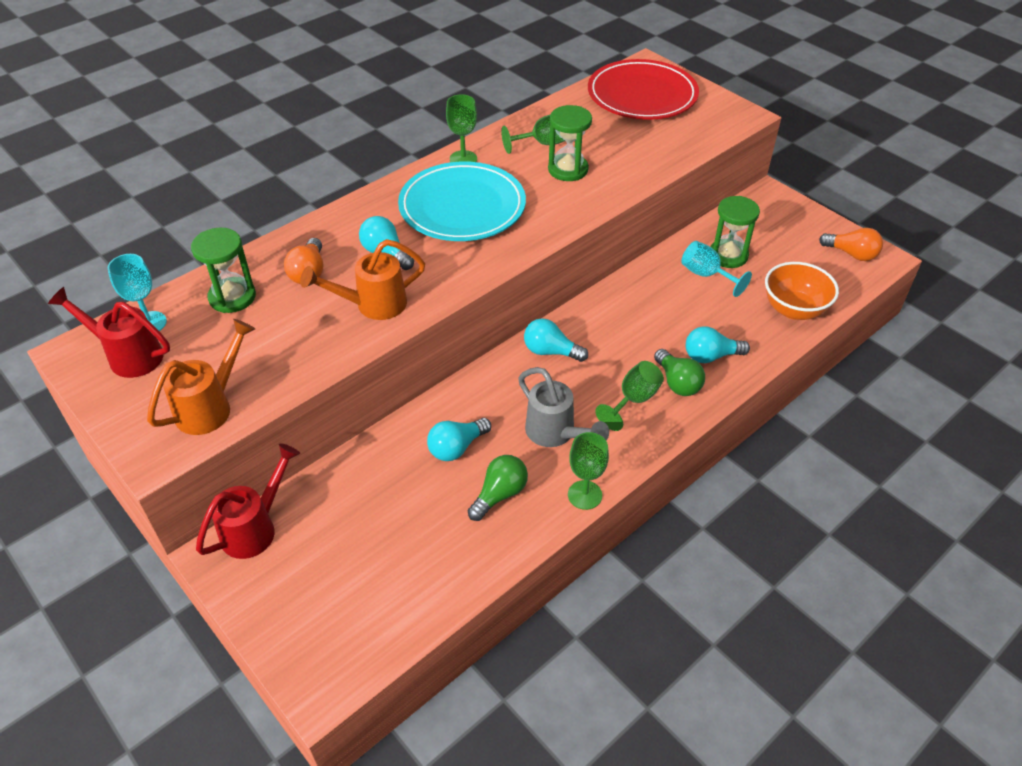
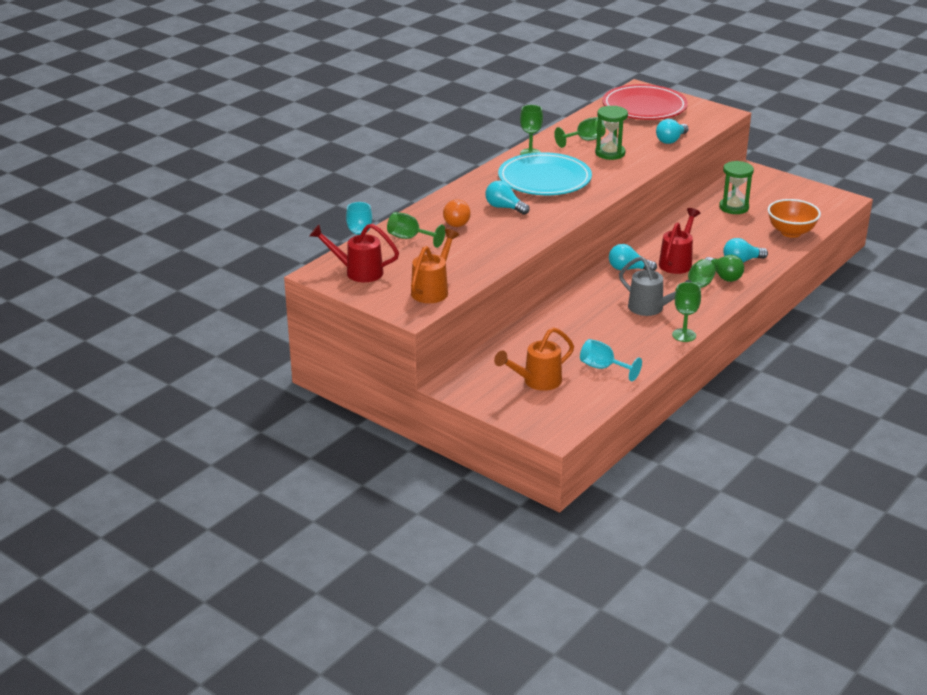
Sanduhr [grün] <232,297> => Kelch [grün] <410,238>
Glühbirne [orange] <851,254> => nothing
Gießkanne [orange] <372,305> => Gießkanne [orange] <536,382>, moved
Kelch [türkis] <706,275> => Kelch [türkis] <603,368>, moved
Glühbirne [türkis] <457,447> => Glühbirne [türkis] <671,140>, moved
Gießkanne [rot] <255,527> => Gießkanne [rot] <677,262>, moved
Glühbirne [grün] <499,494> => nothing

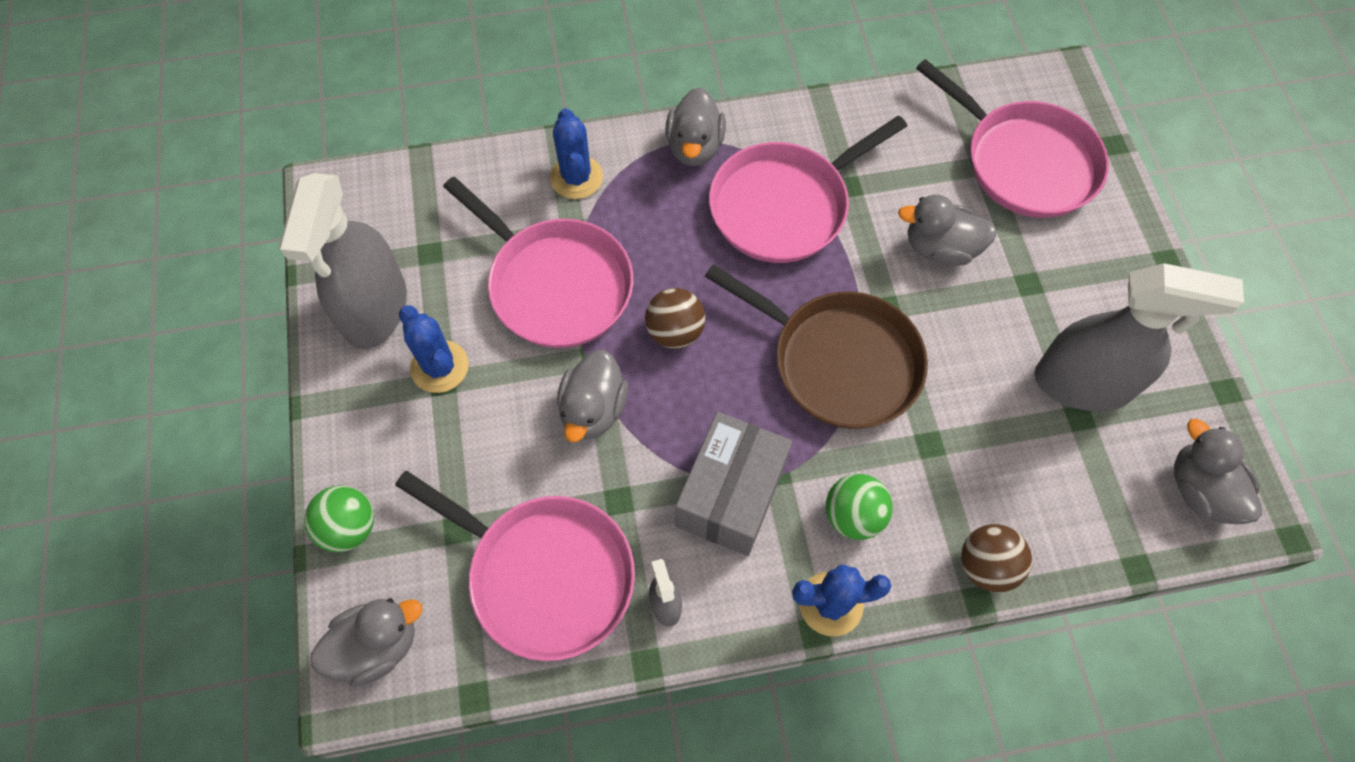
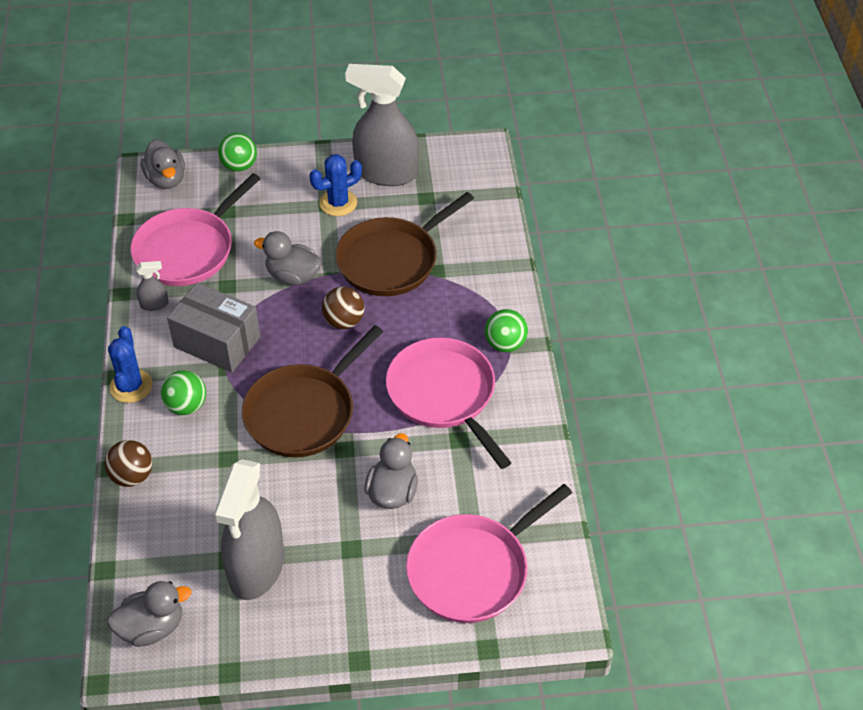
Ente [grau] <694,147> => Ball [grün] <505,344>
Kaktus [blau] <576,177> => nothing
Pfanne [rosa] <556,285> => Pfanne [braun] <391,260>

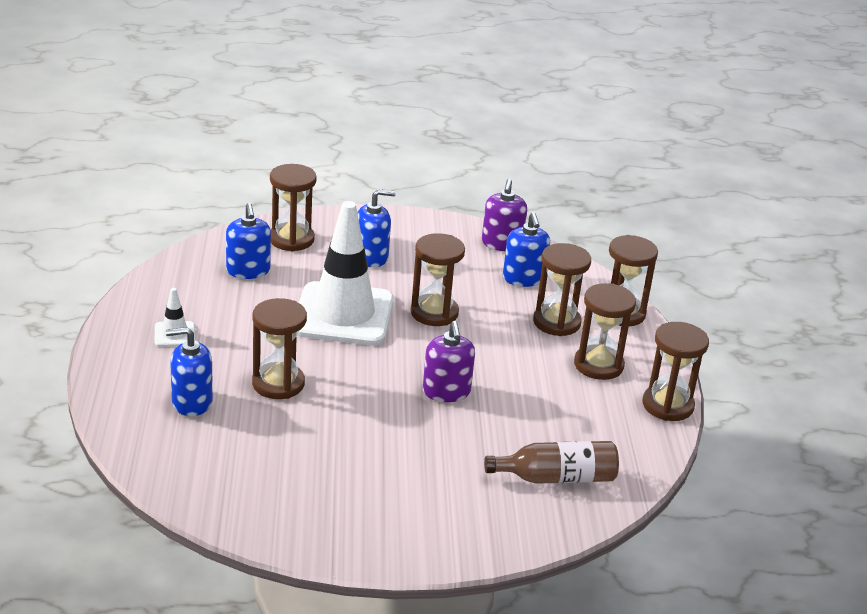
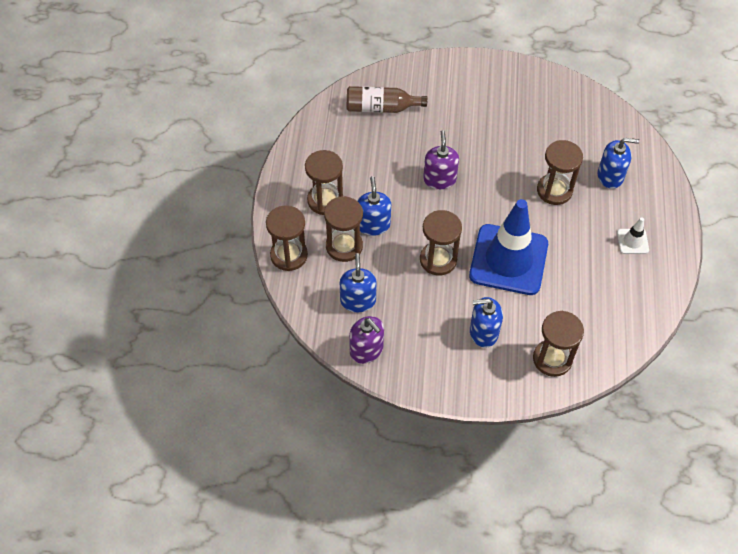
Seifenspender [lila] <501,243> => Seifenspender [lila] <366,350>, 120 degrees clockwise
Leitkegel [weiß] <343,314> => Leitkegel [blau] <508,260>
Seifenspender [blau] <248,270> => Seifenspender [blau] <373,225>, moved
Sanduhr [braun] <667,405> => nothing

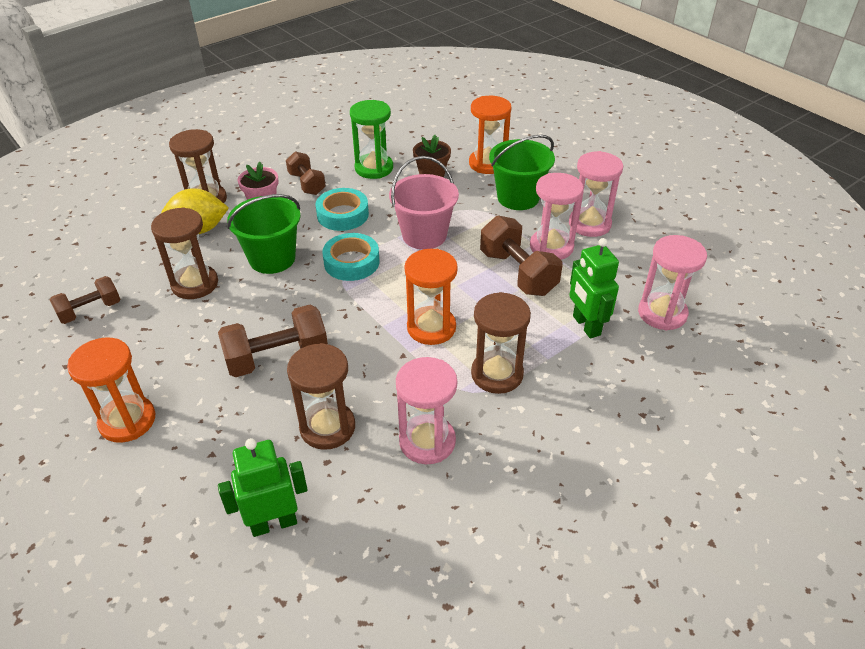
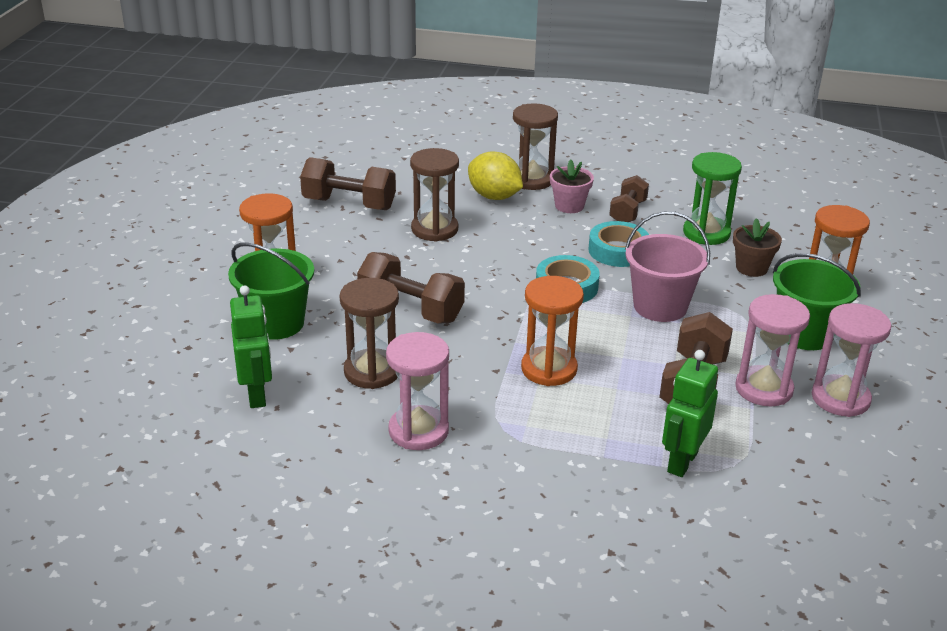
Eimer [grün] <272,258> => Eimer [grün] <276,323>, moved
Sanduhr [rosa] <662,313> => nothing
Hantel [braun] <90,311> => Hantel [braun] <349,204>, x1.56
Sanduhr [braun] <497,374> => nothing
Roboter [grün] <274,523> => Roboter [grün] <257,395>, 45 degrees clockwise

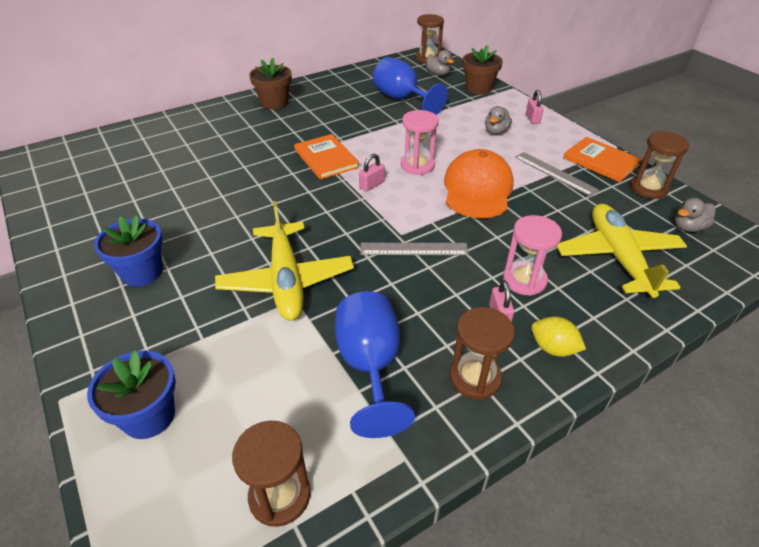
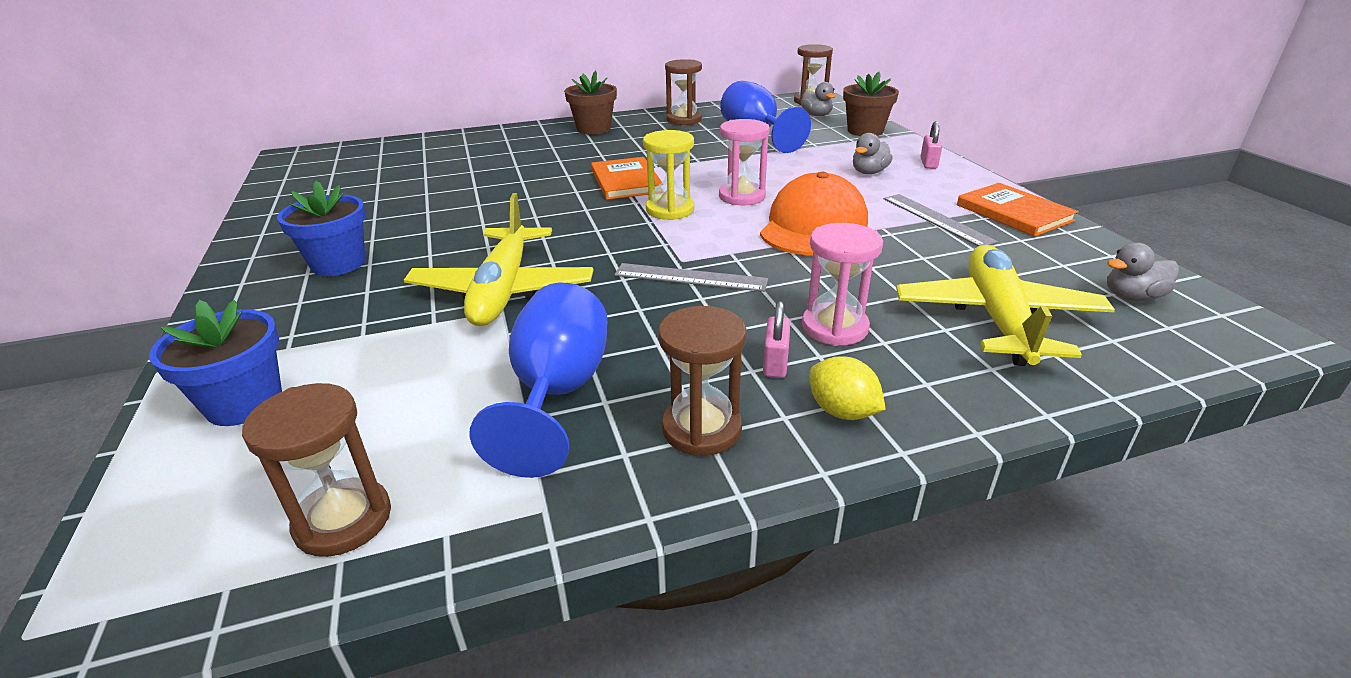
Sanduhr [braun] <648,188> => Sanduhr [braun] <684,120>, moved
Vorhängeschloss [rosa] <371,185> => Sanduhr [gelb] <670,210>

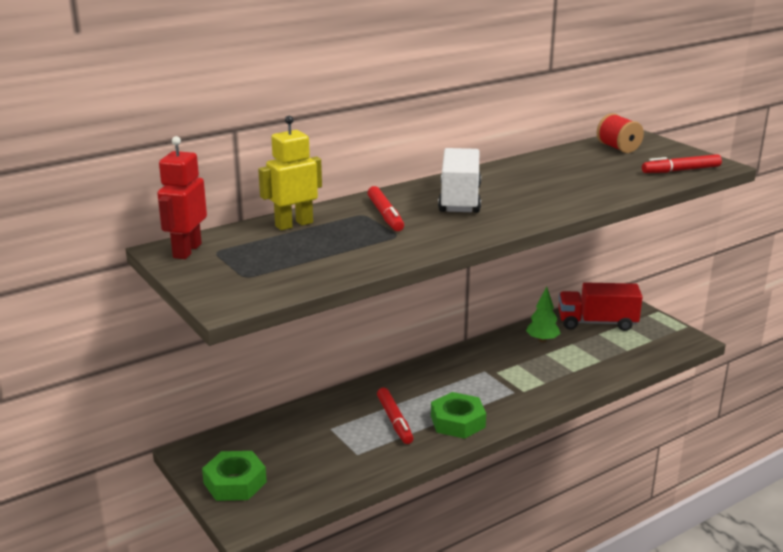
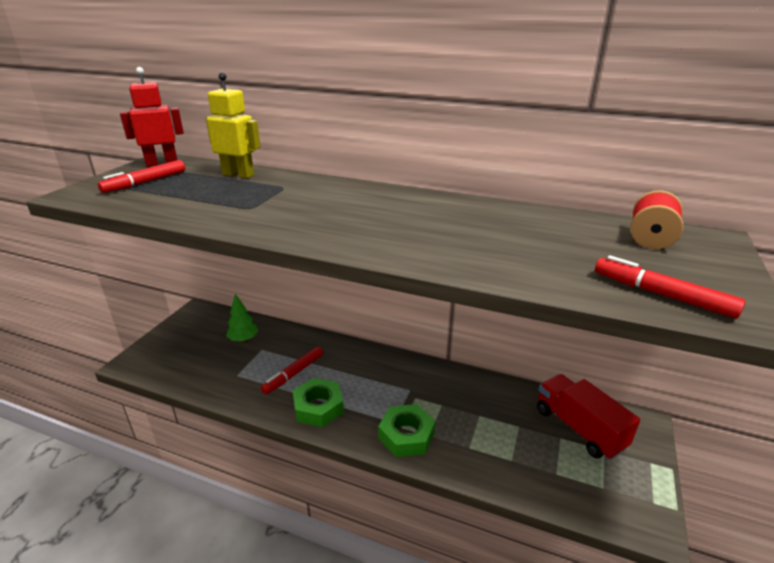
Lastwagen [weiß] <459,199> => nothing
Filzstift [rot] <385,215> => Filzstift [rot] <145,182>, moved
Baum [grün] <542,340> => Baum [grün] <243,339>, moved
Sechskantmutter [grün] <235,482> => Sechskantmutter [grün] <406,435>, moved

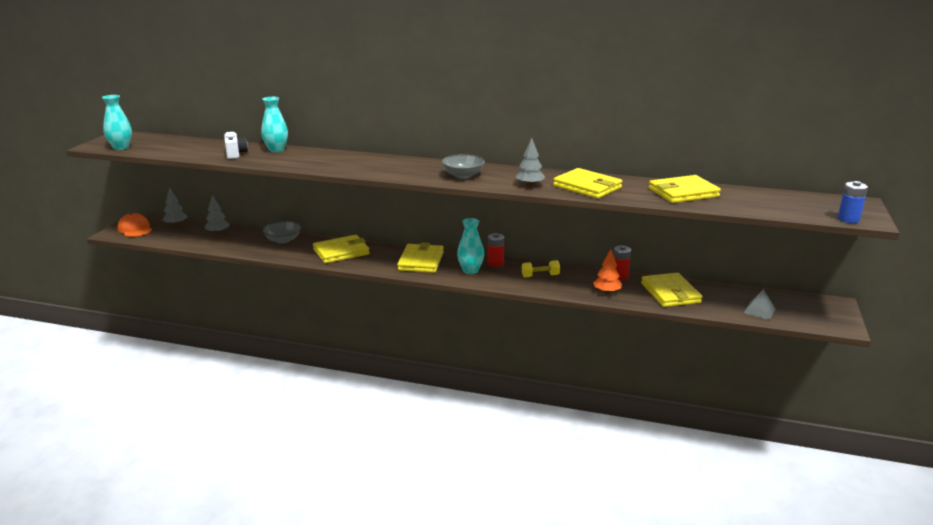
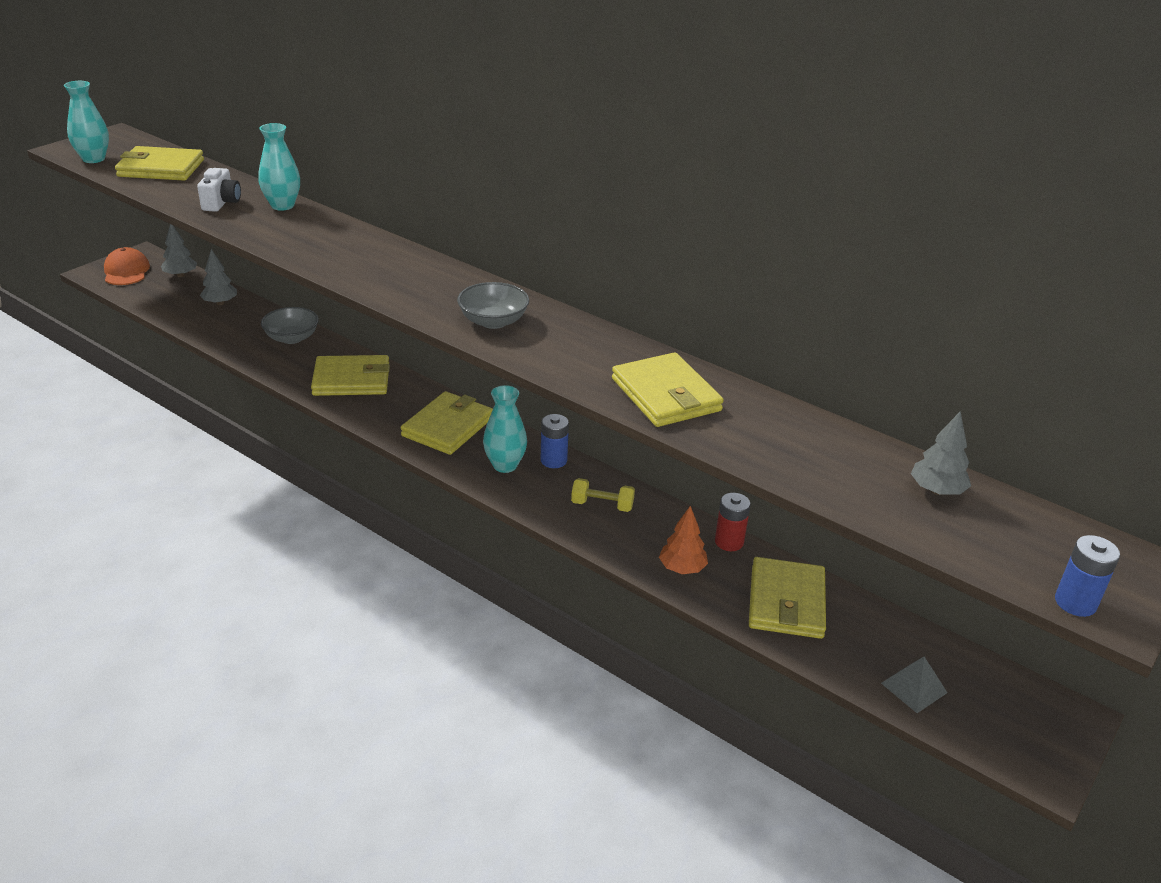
Baum [grau] <529,185> => Baum [grau] <936,490>, moved
Geldbörse [gelb] <683,193> => Geldbörse [gelb] <161,168>, moved
Batterie [rot] <495,263> => Batterie [blau] <553,460>

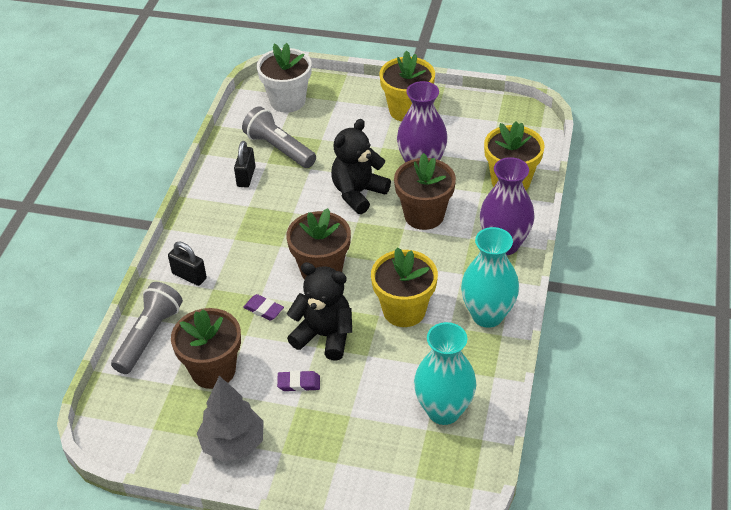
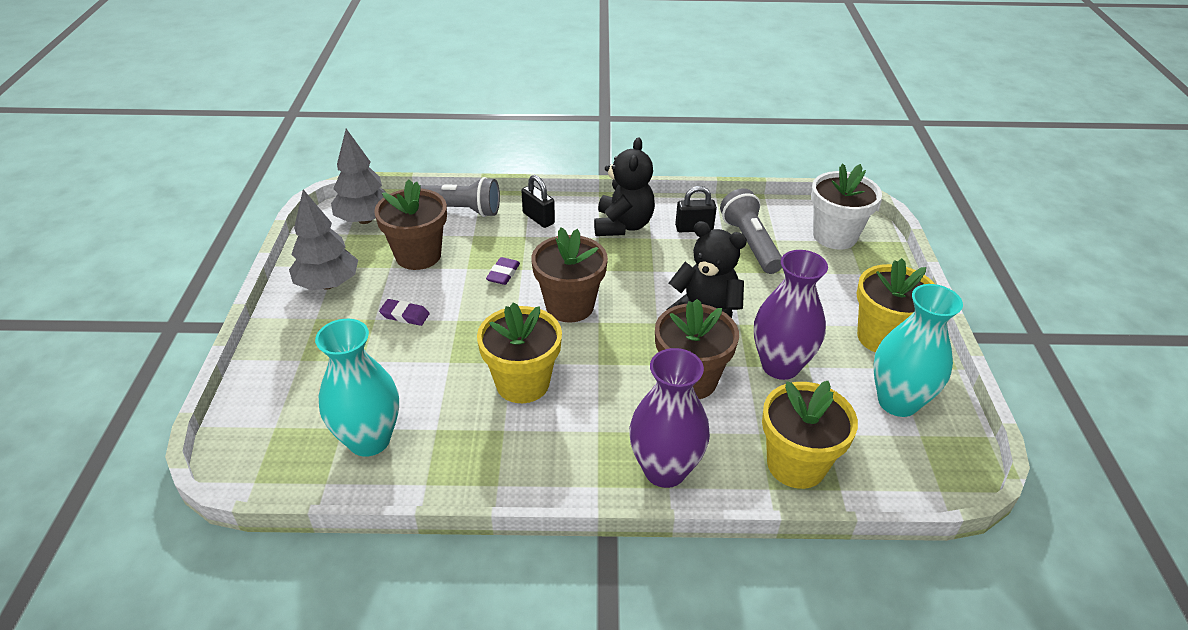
Taschenlampe [grau] <279,148> => Taschenlampe [grau] <750,243>, 45 degrees counterclockwise
Vase [türkis] <487,315> => Vase [türkis] <897,402>, moved
Vorhängeschloss [schwarz] <189,276> => Vorhängeschloss [schwarz] <538,218>, 60 degrees counterclockwise
Teddybär [schwarz] <324,336> => Teddybär [schwarz] <623,225>, moved
Radiergummi [lila] <299,383> => Radiergummi [lila] <405,315>, 60 degrees counterclockwise
nothing => Baum [grau] <365,220>

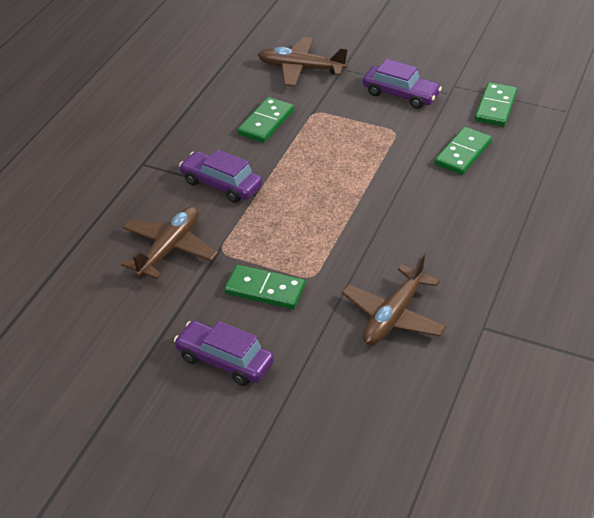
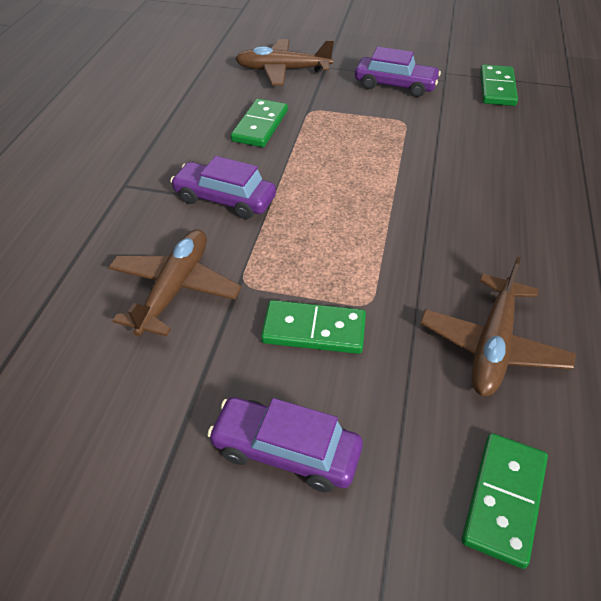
Dominostein [grün] <462,153> => Dominostein [grün] <503,499>, moved

